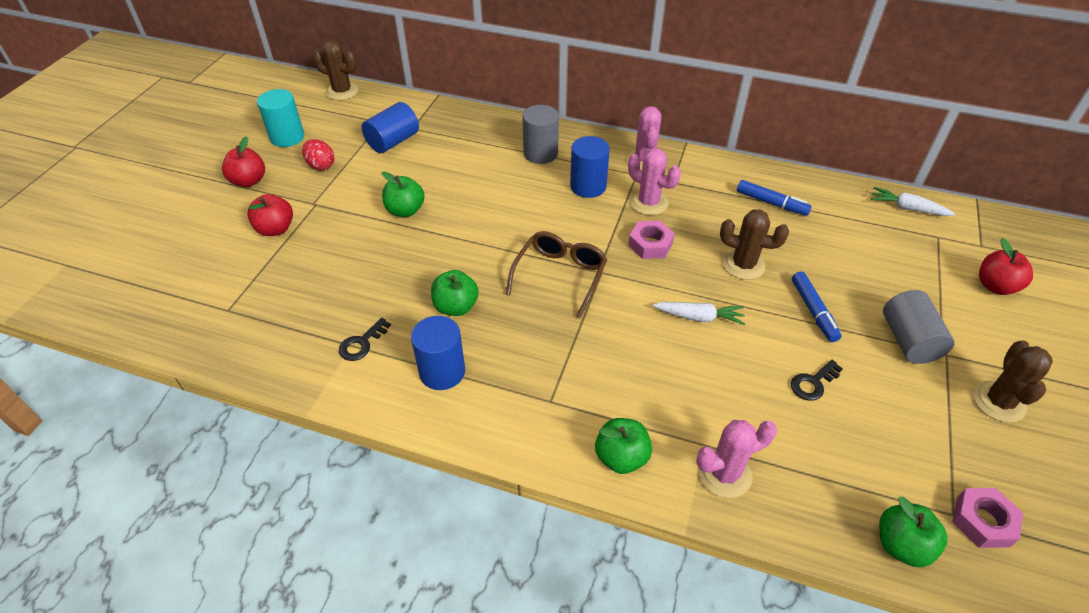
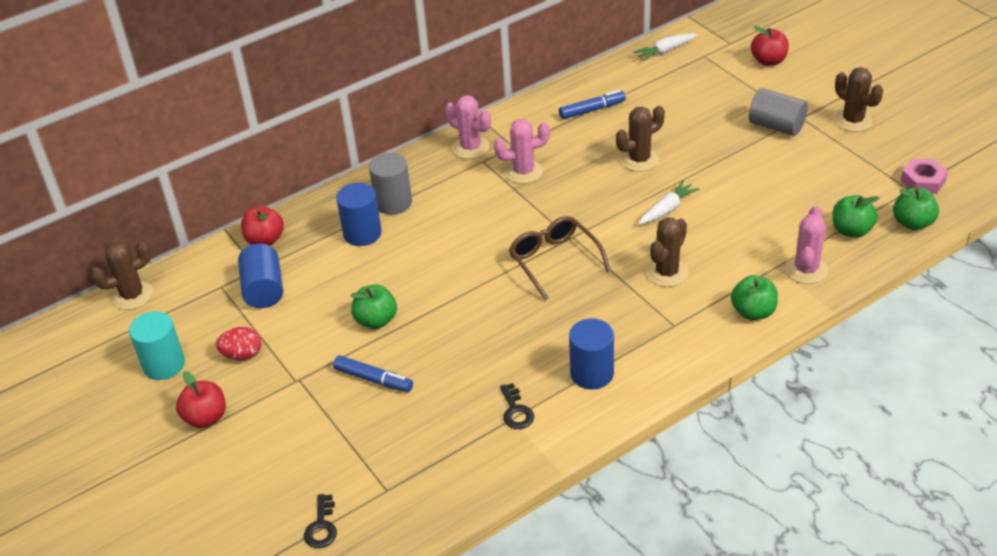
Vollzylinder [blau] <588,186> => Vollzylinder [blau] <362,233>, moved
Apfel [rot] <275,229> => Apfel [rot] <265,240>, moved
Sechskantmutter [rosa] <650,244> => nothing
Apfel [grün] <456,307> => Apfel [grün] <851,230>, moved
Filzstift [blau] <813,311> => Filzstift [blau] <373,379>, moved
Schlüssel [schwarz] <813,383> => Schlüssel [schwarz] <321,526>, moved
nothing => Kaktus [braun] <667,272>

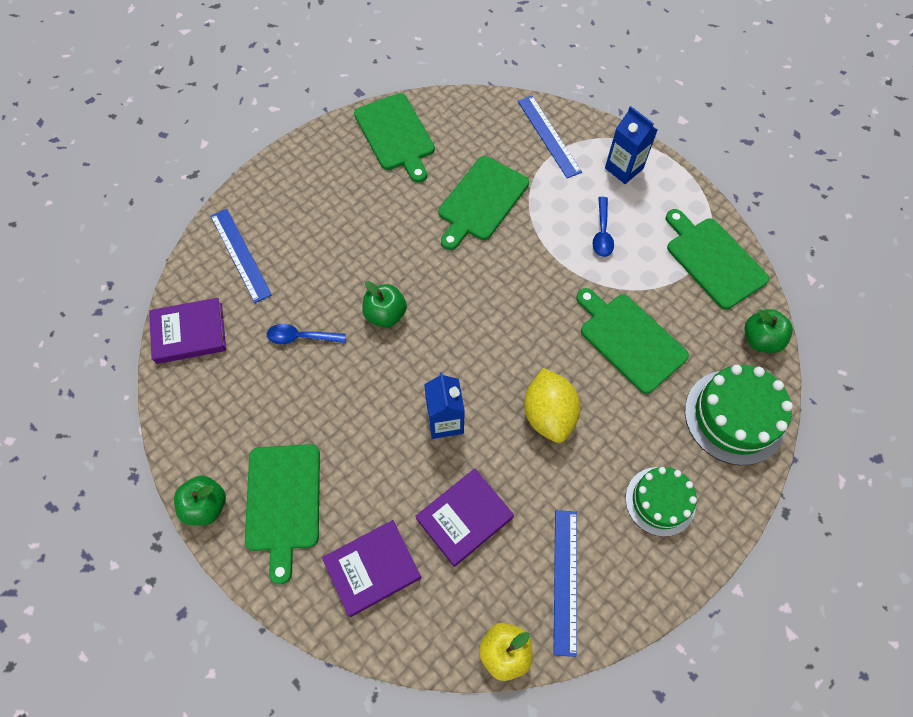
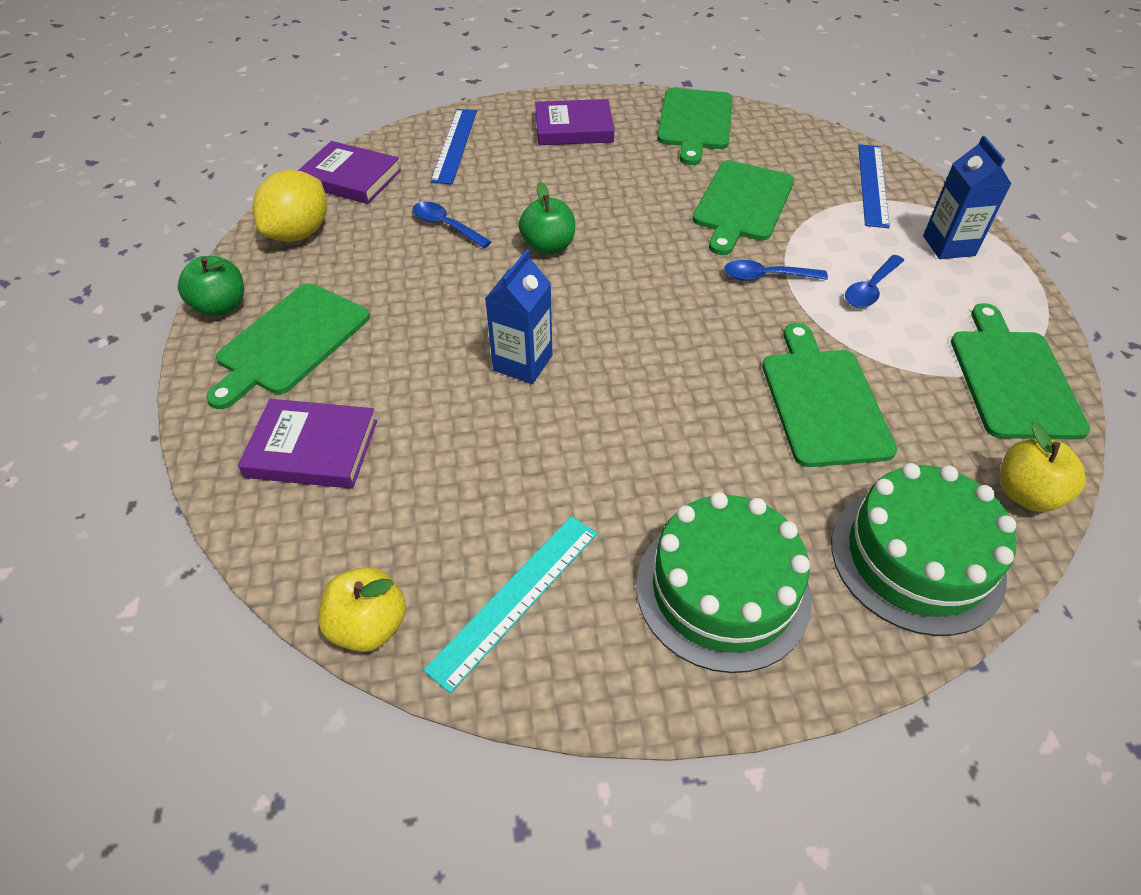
Schneidebrett [grün] <481,201> => Schneidebrett [grün] <742,204>, 45 degrees counterclockwise
Apfel [grün] <760,339> => Apfel [gelb] <1026,494>
Zitrone [gelb] <548,414> => Zitrone [gelb] <299,233>, moved
Kuchen [grün] <660,501> => Kuchen [grün] <722,590>, x1.51
Buch [lila] <464,518> => Buch [lila] <573,128>, moved
Lineal [blau] <565,580> => Lineal [türkis] <515,598>
nothing => Löffel [blau] <766,276>

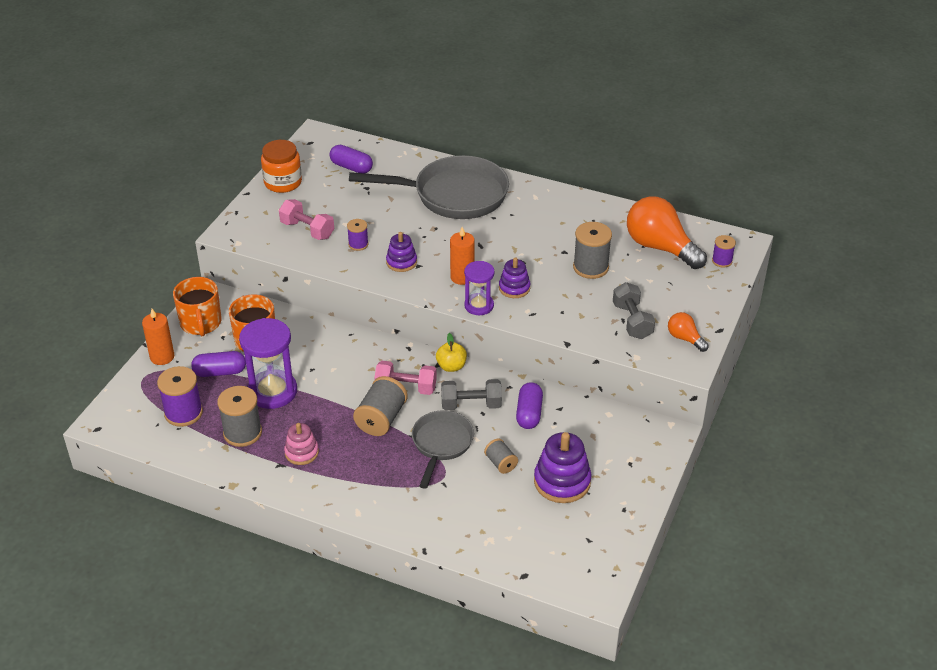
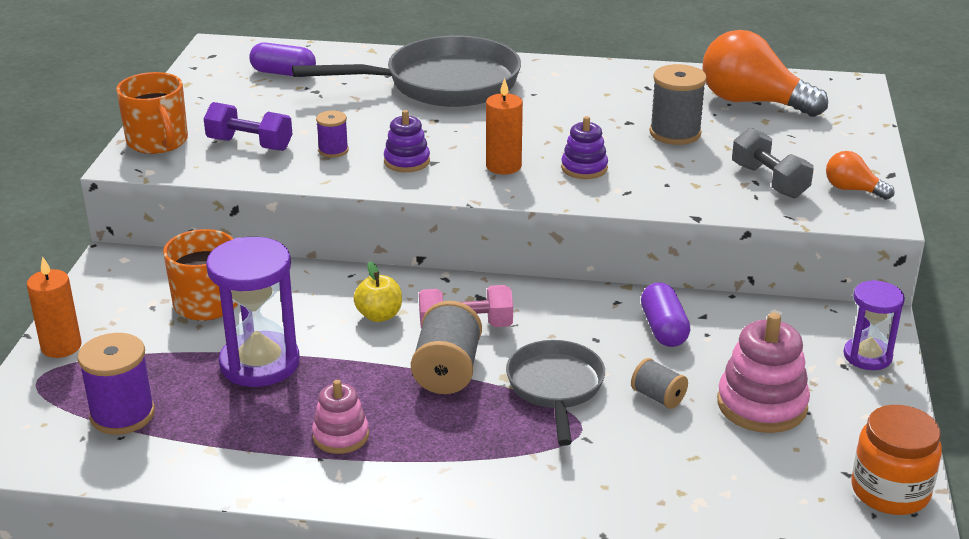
Einmachglas [orange] <283,182> => Einmachglas [orange] <890,491>, moved
Hantel [rosa] <307,230> => Hantel [lila] <250,144>
Garnrolle [lila] <722,261> => nothing
Sanduhr [lila] <479,305> => Sanduhr [lila] <867,356>, moved
Tasse [orange] <201,323> => Tasse [orange] <158,142>, moved
Apfel [gelb] <451,366> => Apfel [gelb] <379,315>, moved
Kapsel [lila] <220,372> => nothing
Hantel [grau] <471,405> => nothing
Garnrolle [grau] <242,433> => nothing
Stapelspielzeug [lila] <562,482> => Stapelspielzeug [rosa] <762,405>

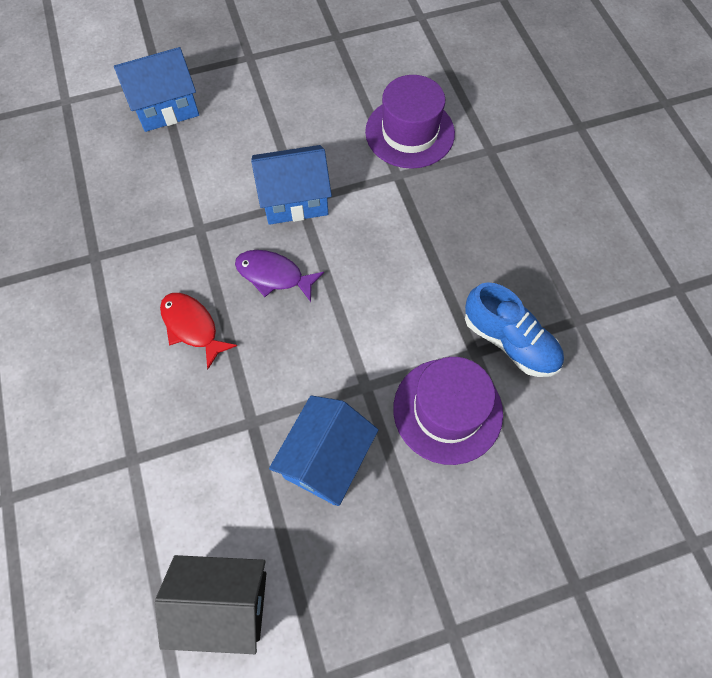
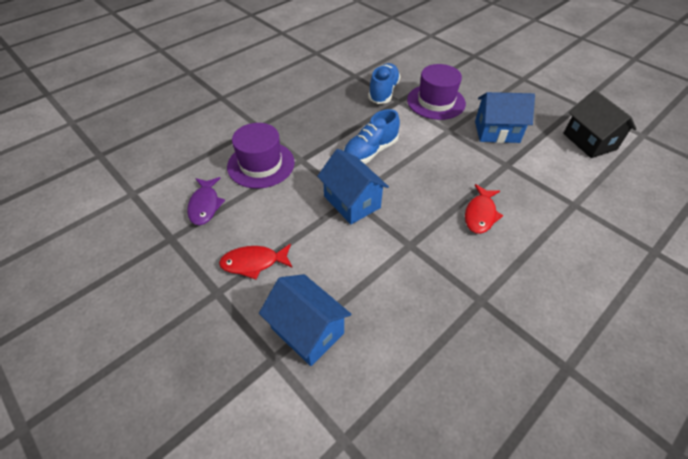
Fisch [lila] <274,275> => Fisch [lila] <205,205>, moved
nothing => Schuh [blau] <370,152>
nothing => Fisch [rot] <254,263>

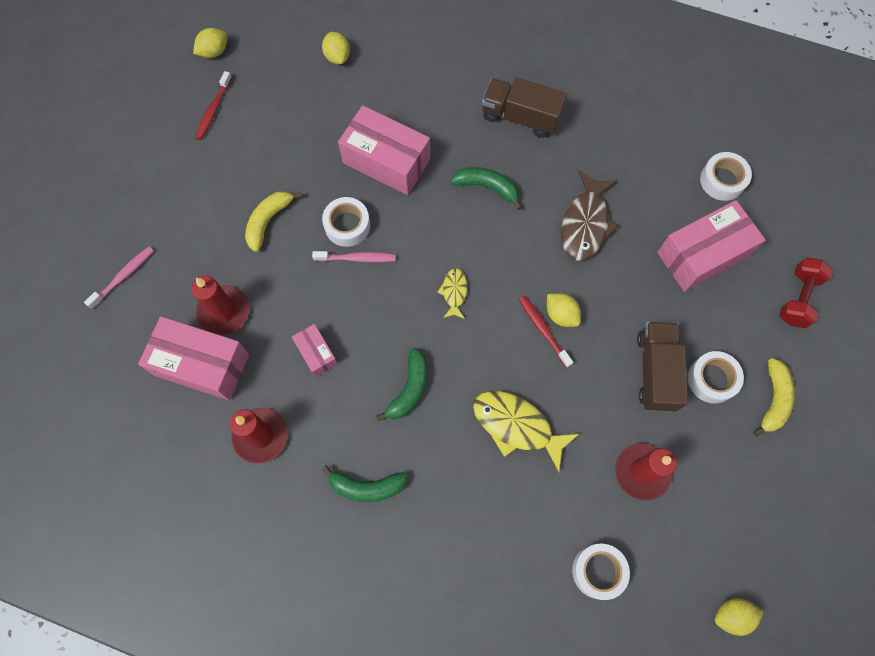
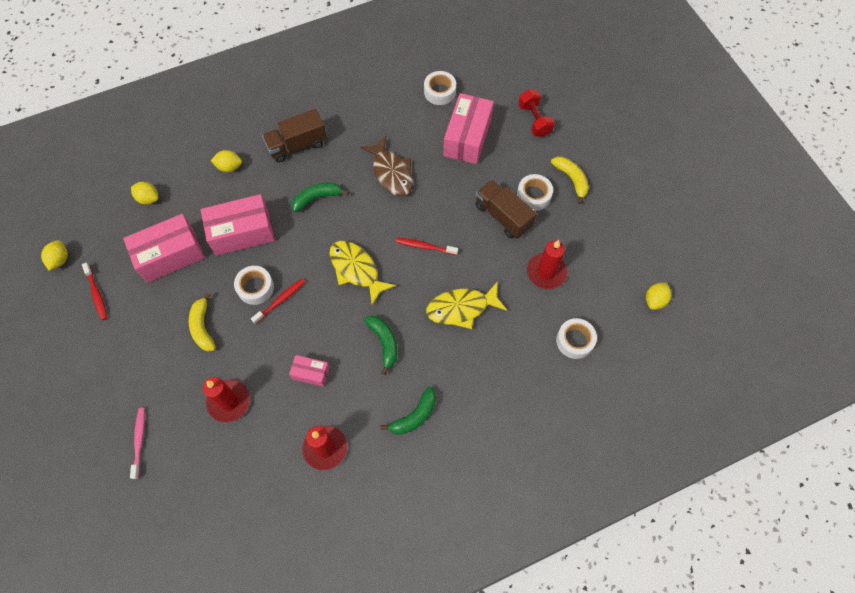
Zahnbürste [rosa] <357,258> => Zahnbürste [rot] <280,300>
Fisch [gelb] <454,292> => Fisch [gelb] <356,270>, x1.89
Zitrone [gelb] <561,315> => Zitrone [gelb] <229,167>, moved
Schachtel [rosa] <202,364> => Schachtel [rosa] <170,255>, moved

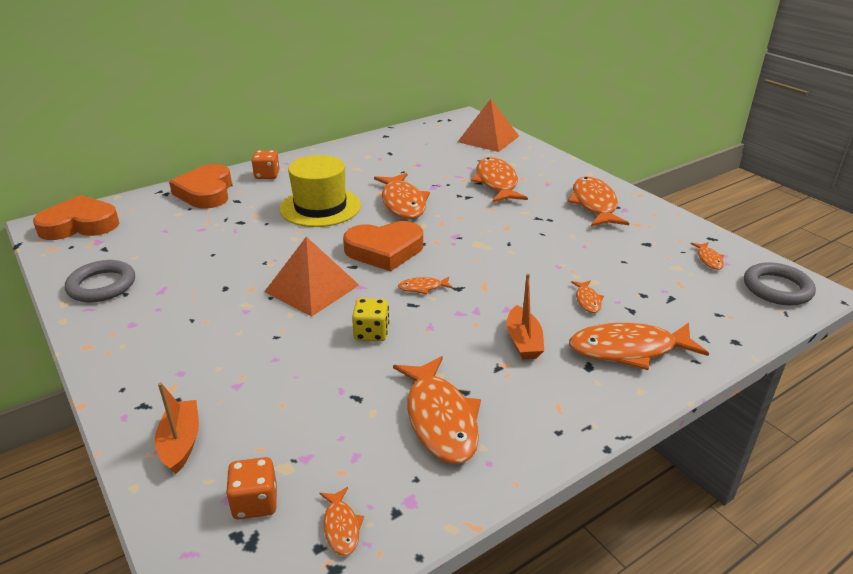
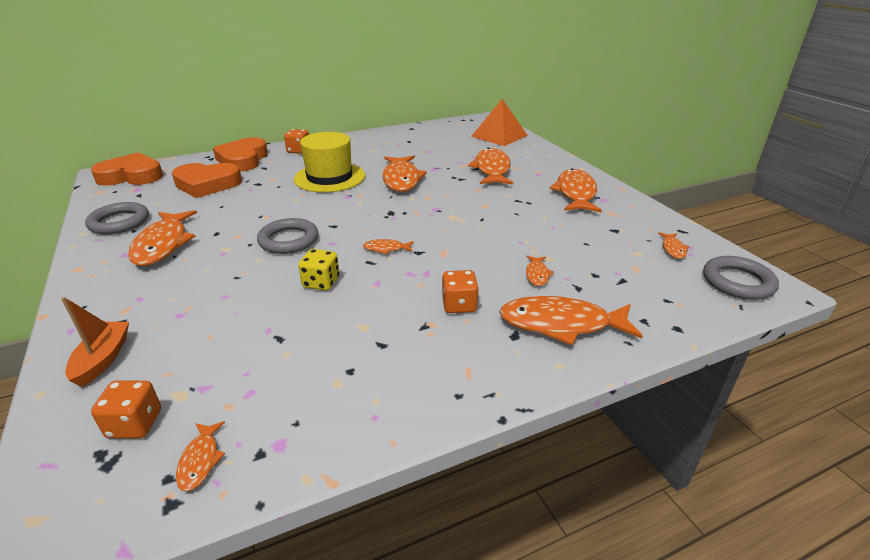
Herz [orange] <384,250> => Herz [orange] <207,184>, moved
Pyramide [orange] <312,288> => Ring [grau] <288,240>
Boot [orange] <523,341> => Spielwürfel [orange] <459,305>
Fisch [orange] <440,419> => Fisch [orange] <163,244>, moved

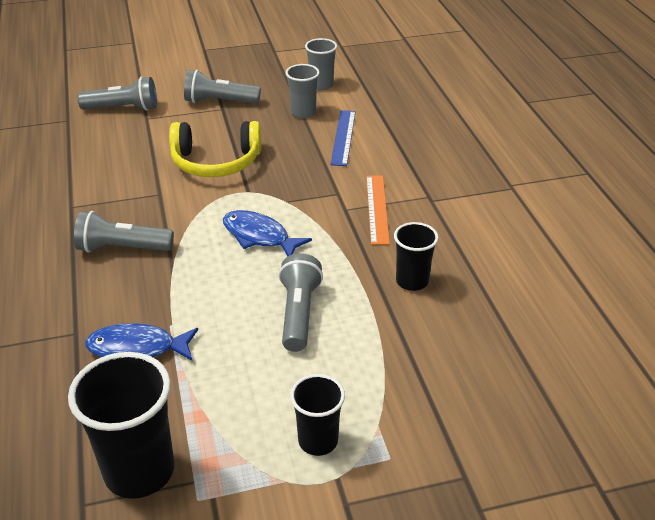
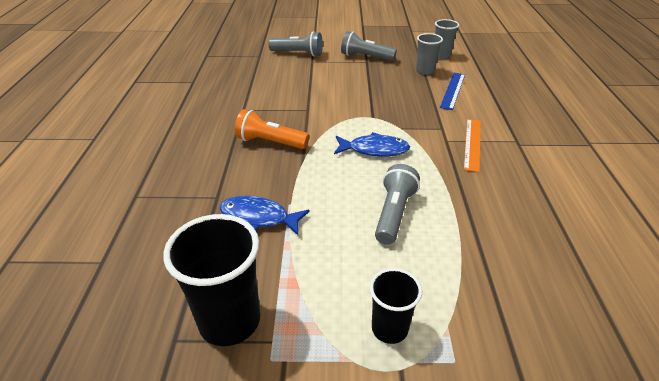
Kopfhörer [gelb] <216,162> => nothing
Fisch [blau] <259,236> => Fisch [blau] <374,150>, 135 degrees clockwise
Taschenlampe [grau] <122,248> => Taschenlampe [orange] <270,142>
Becher [schwarz] <412,281> => nothing

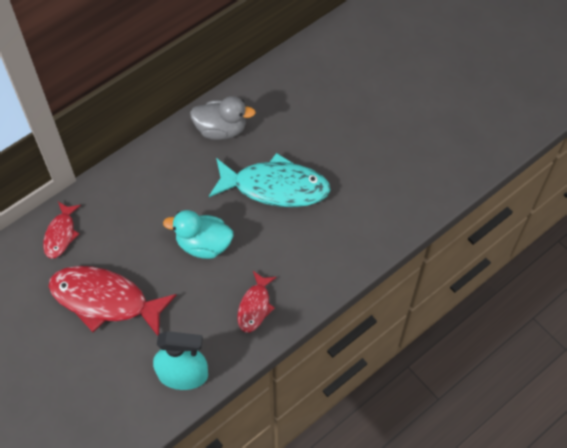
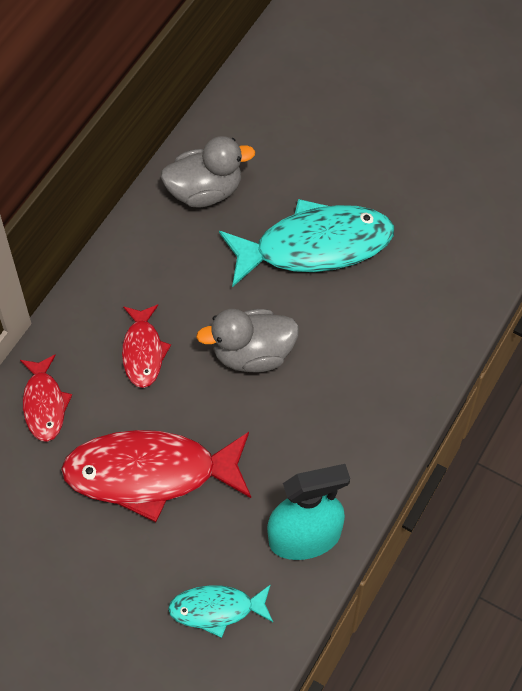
Ente [türkis] <203,245> => Ente [grau] <252,354>
Fisch [rot] <255,306> => Fisch [rot] <143,352>, moved
nothing => Fisch [türkis] <216,609>

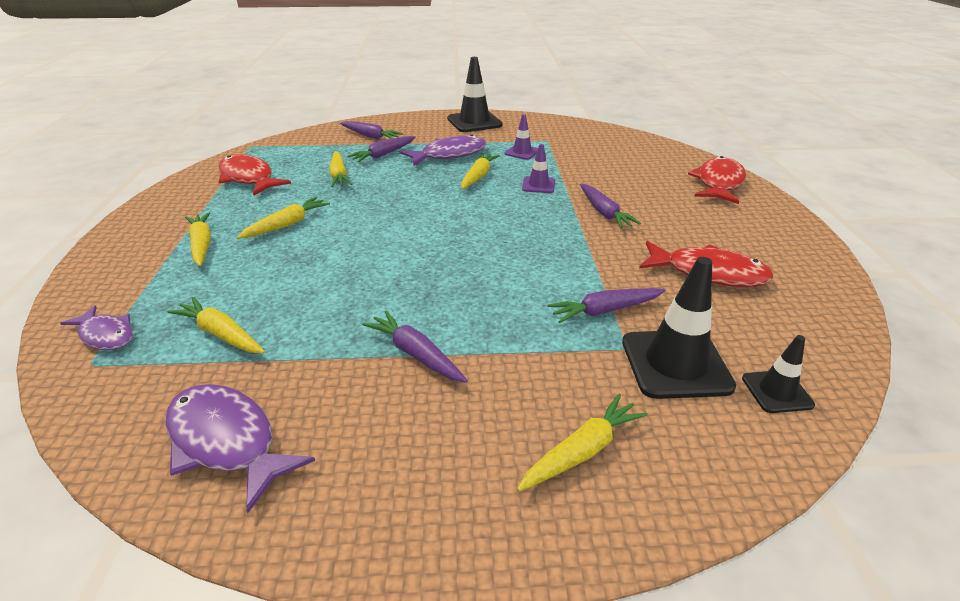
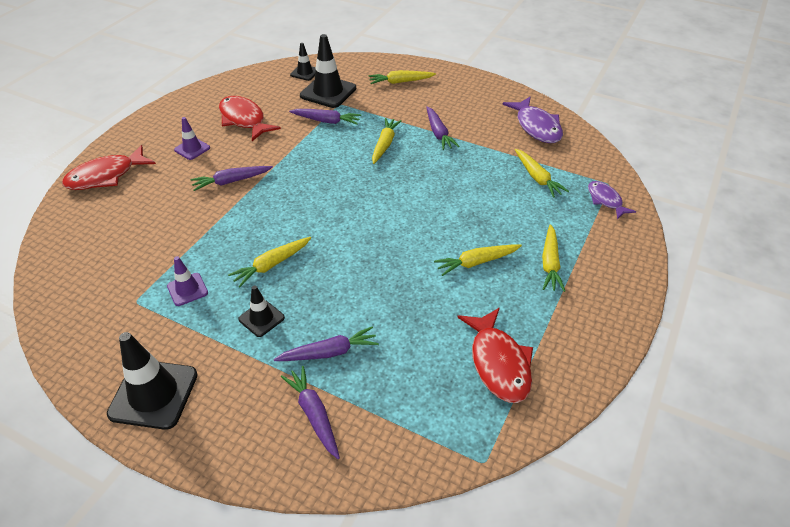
Fisch [lila] <449,155> => Leitkegel [schwarz] <261,318>
Leitkegel [lila] <538,185> => Leitkegel [lila] <192,149>, moved
Karotte [gelb] <339,175> => Karotte [gelb] <385,144>, moved
Karotte [lila] <604,212> => Karotte [lila] <231,181>, 120 degrees counterclockwise

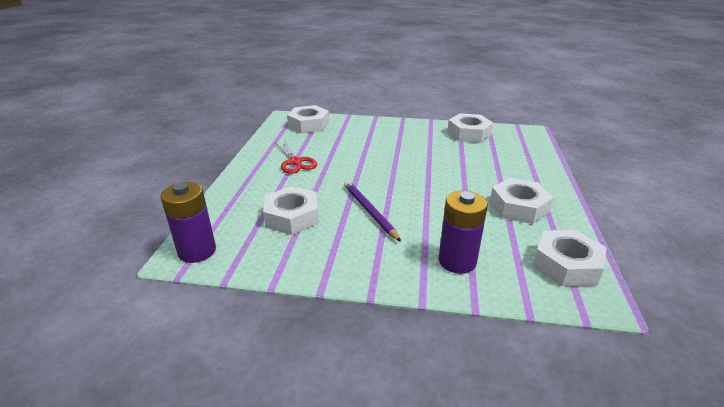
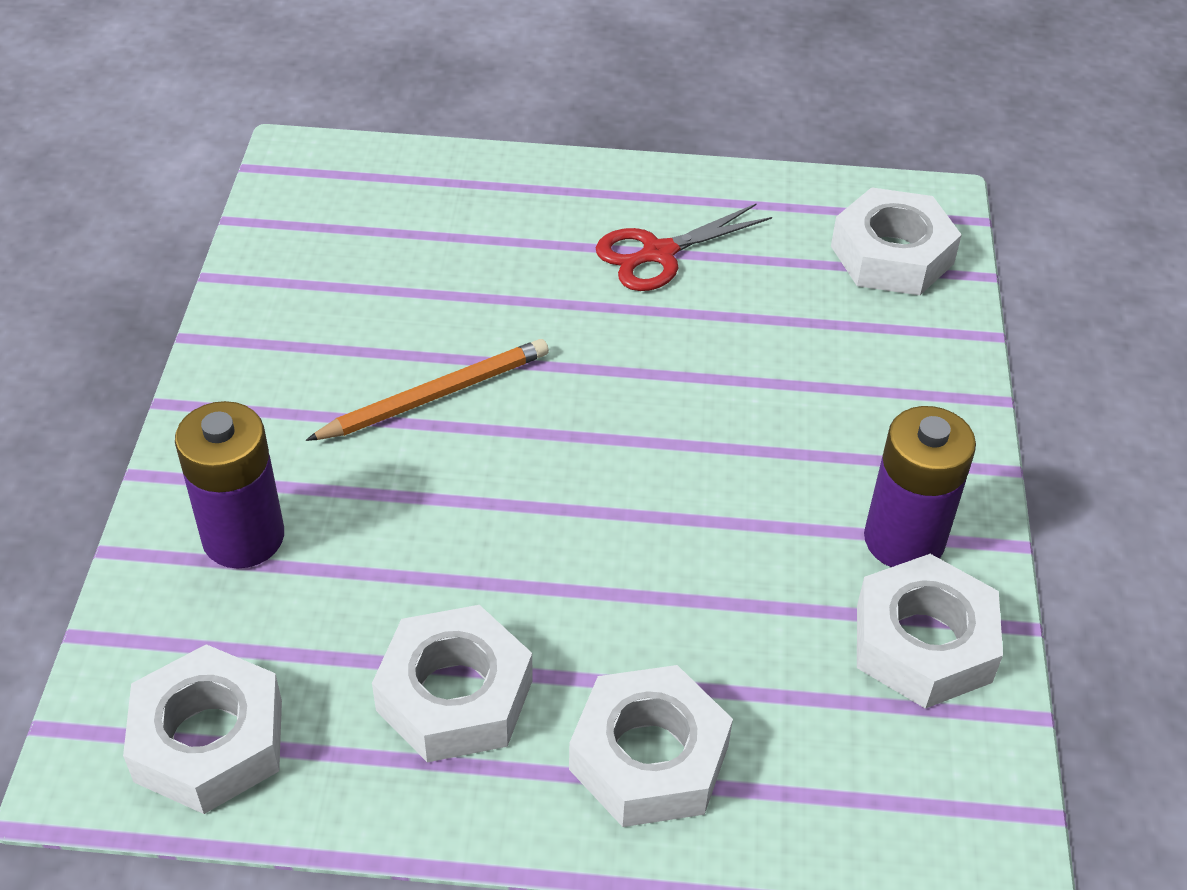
Bleistift [lila] <369,211> => Bleistift [orange] <435,395>
Batterie [lila] <197,251> => Batterie [lila] <904,540>, moved
Sechskantmutter [weiß] <292,217> => Sechskantmutter [weiß] <649,757>, moved

